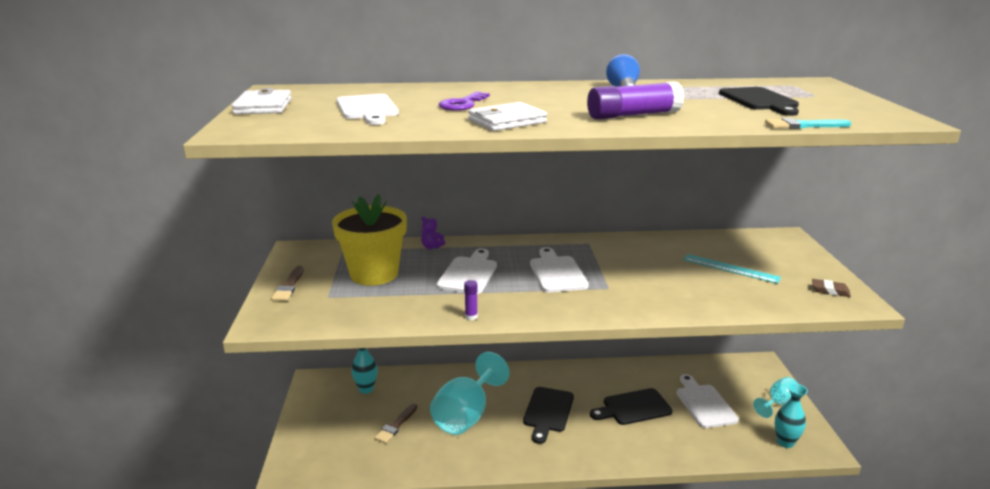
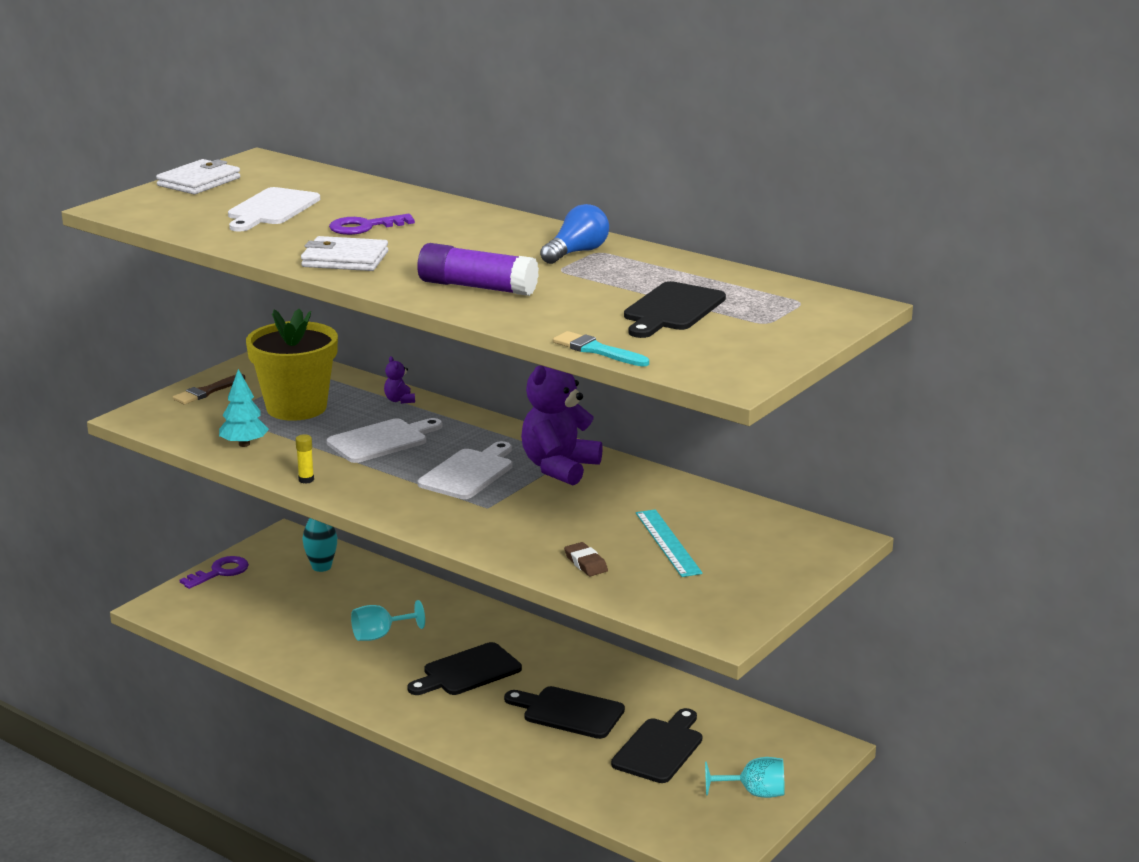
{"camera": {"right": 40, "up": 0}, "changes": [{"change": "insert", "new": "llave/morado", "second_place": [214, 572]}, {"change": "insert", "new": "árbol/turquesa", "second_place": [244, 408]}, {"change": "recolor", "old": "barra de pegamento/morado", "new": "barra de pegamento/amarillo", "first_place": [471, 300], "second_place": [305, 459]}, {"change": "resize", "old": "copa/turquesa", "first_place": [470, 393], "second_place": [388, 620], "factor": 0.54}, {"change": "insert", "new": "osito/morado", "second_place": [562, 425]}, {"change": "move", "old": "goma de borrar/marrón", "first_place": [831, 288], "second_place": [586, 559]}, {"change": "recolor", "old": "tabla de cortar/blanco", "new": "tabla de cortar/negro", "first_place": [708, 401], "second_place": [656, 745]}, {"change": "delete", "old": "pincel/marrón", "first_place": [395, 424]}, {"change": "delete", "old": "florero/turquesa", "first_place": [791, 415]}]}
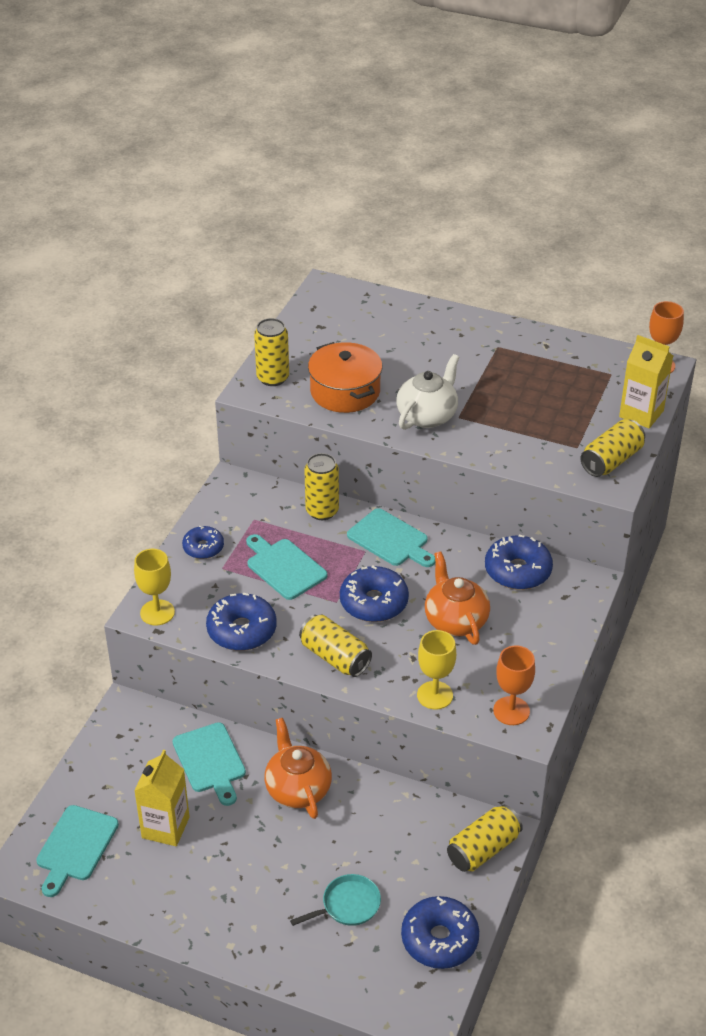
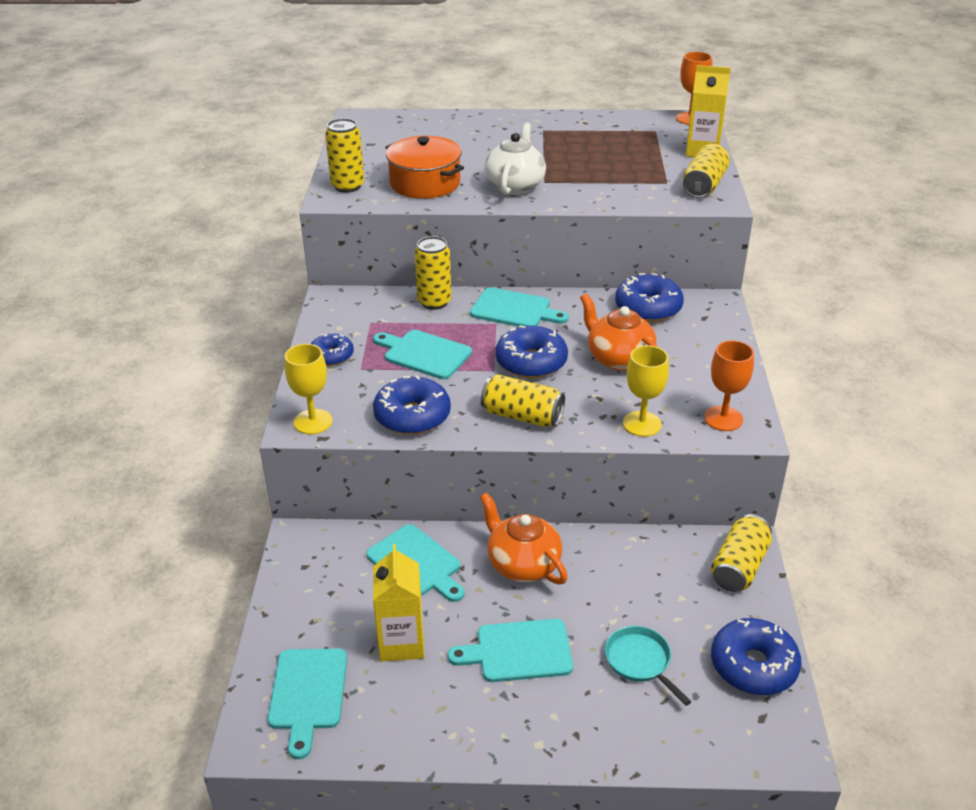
{"camera": {"right": -20, "up": -5}, "changes": [{"change": "insert", "new": "tabla de cortar/turquesa", "second_place": [510, 650]}, {"change": "rotate", "old": "sartén/turquesa", "first_place": [335, 900], "second_place": [648, 666], "degrees": -75}]}
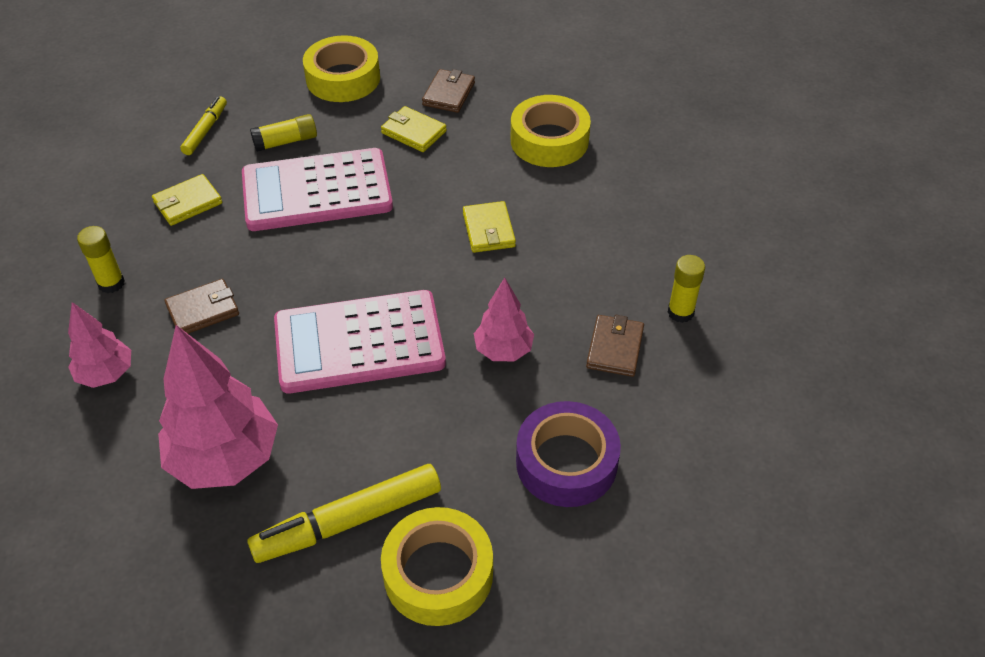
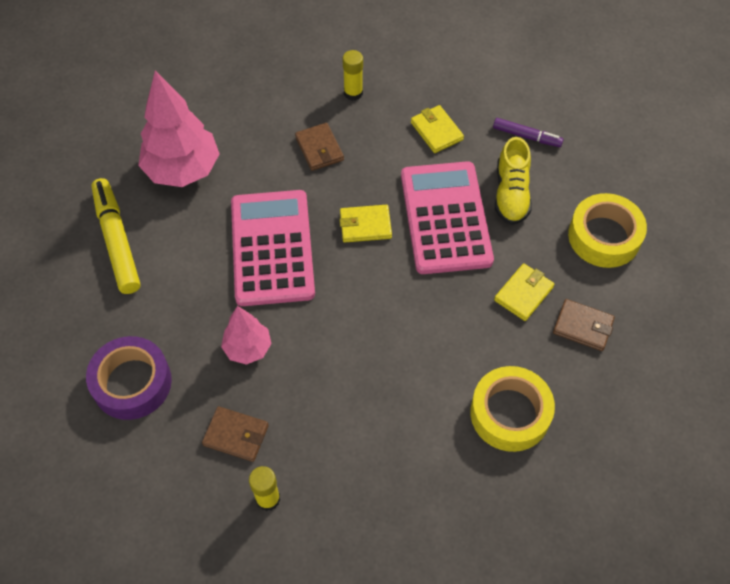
{"camera": {"right": 95, "up": 10}, "changes": [{"change": "move", "old": "cartera/amarillo", "first_place": [489, 227], "second_place": [365, 223]}, {"change": "recolor", "old": "rotulador/amarillo", "new": "rotulador/morado", "first_place": [203, 125], "second_place": [528, 132]}, {"change": "replace", "old": "barra de pegamento/amarillo", "new": "zapato/amarillo", "first_place": [283, 133], "second_place": [513, 181]}, {"change": "delete", "old": "árbol/rosa", "first_place": [99, 345]}, {"change": "delete", "old": "cinta adhesiva/amarillo", "first_place": [437, 566]}]}
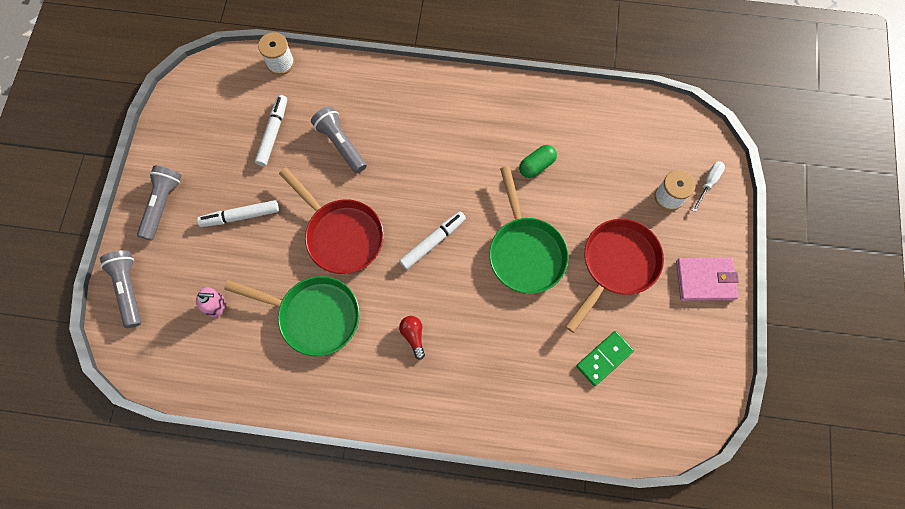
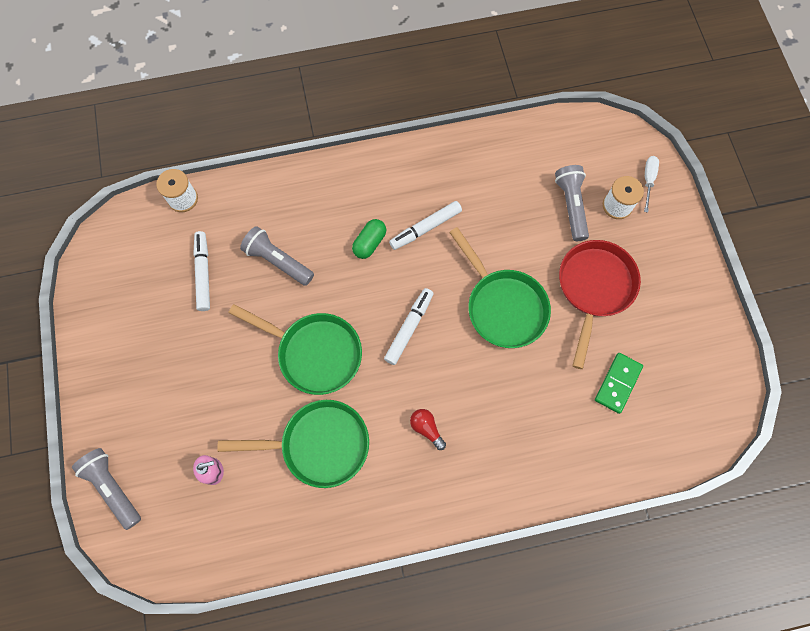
{"camera": {"right": -20, "up": 0}, "changes": [{"change": "recolor", "old": "sartén/rojo", "new": "sartén/verde", "first_place": [331, 221], "second_place": [295, 349]}, {"change": "move", "old": "cápsula/verde", "first_place": [538, 161], "second_place": [369, 239]}, {"change": "move", "old": "rotulador/blanco", "first_place": [238, 213], "second_place": [425, 225]}, {"change": "move", "old": "lámpara de mano/gris", "first_place": [159, 203], "second_place": [572, 203]}, {"change": "delete", "old": "cartera/rosa", "first_place": [707, 279]}]}
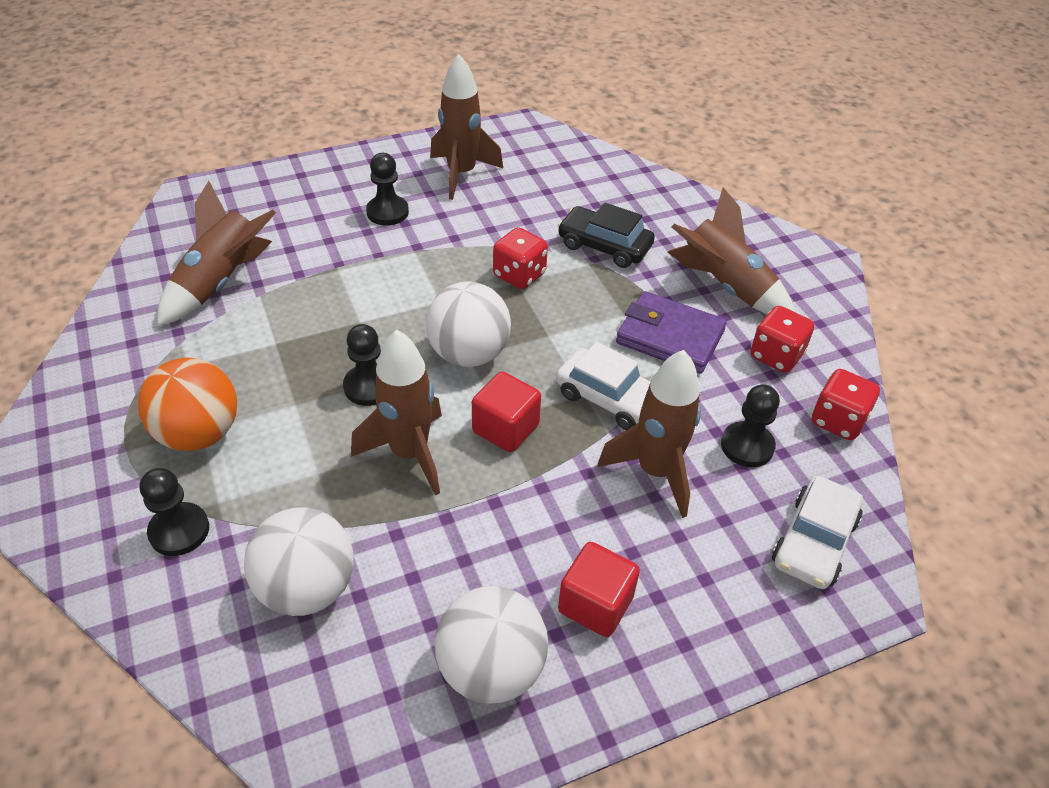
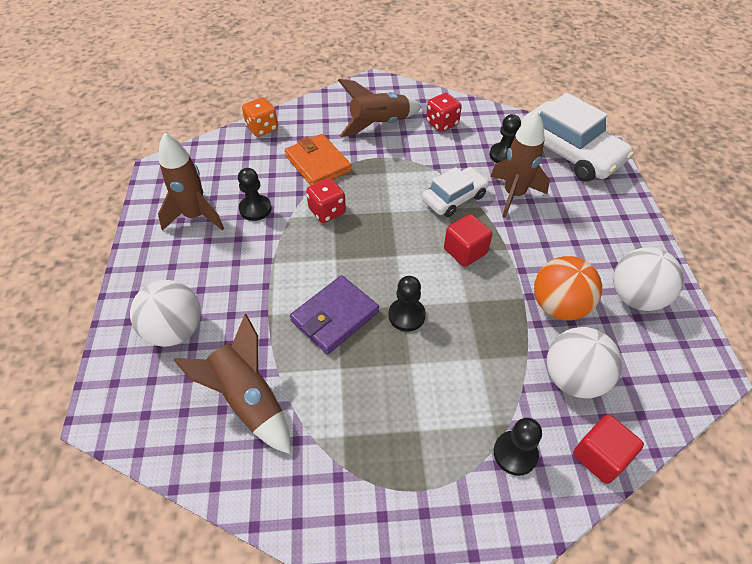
{"camera": {"right": -70, "up": 5}, "changes": [{"change": "move", "old": "pelota/blanco", "first_place": [468, 324], "second_place": [165, 313]}, {"change": "move", "old": "peón/negro", "first_place": [387, 189], "second_place": [255, 194]}, {"change": "insert", "new": "dado/naranja", "second_place": [260, 117]}, {"change": "replace", "old": "coche/negro", "new": "cartera/naranja", "first_place": [606, 235], "second_place": [318, 160]}, {"change": "move", "old": "cartera/morado", "first_place": [671, 332], "second_place": [334, 314]}, {"change": "resize", "old": "coche/blanco", "first_place": [817, 532], "second_place": [577, 137], "factor": 1.69}, {"change": "move", "old": "pelota/naranja", "first_place": [187, 404], "second_place": [568, 288]}, {"change": "move", "old": "cubo/rojo", "first_place": [599, 589], "second_place": [608, 449]}, {"change": "delete", "old": "cohete/marrón", "first_place": [396, 412]}, {"change": "delete", "old": "dado/rojo", "first_place": [846, 404]}]}
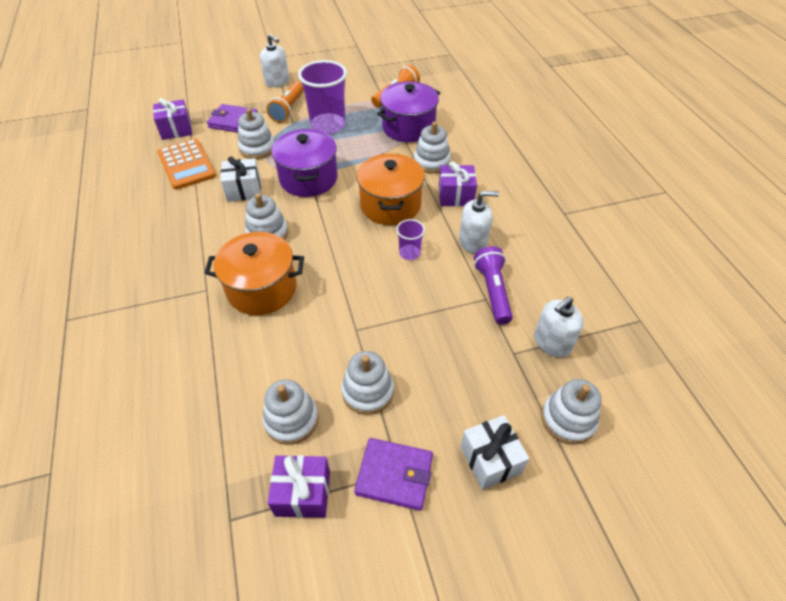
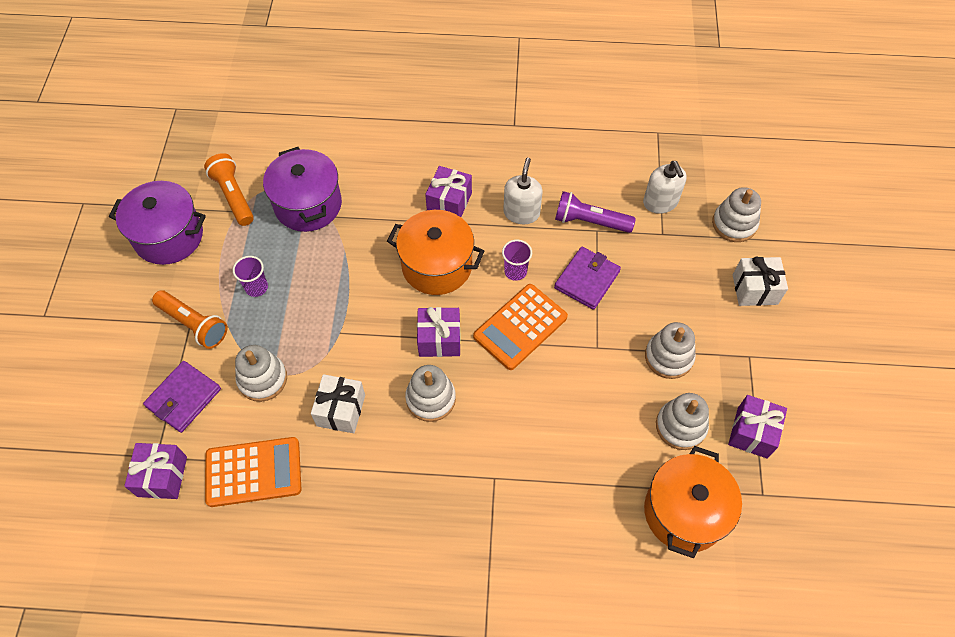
{"camera": {"right": -70, "up": 10}, "changes": [{"change": "move", "old": "olla/morado", "first_place": [304, 163], "second_place": [157, 223]}, {"change": "resize", "old": "vaso/morado", "first_place": [322, 97], "second_place": [250, 276], "factor": 0.49}, {"change": "insert", "new": "regalo/morado", "second_place": [439, 332]}, {"change": "insert", "new": "calculadora/naranja", "second_place": [520, 327]}, {"change": "move", "old": "cartera/morado", "first_place": [393, 474], "second_place": [587, 278]}, {"change": "move", "old": "olla/naranja", "first_place": [254, 273], "second_place": [693, 502]}, {"change": "delete", "old": "dispensador de jabón/blanco", "first_place": [274, 60]}, {"change": "delete", "old": "juguete apilable/blanco", "first_place": [432, 147]}]}
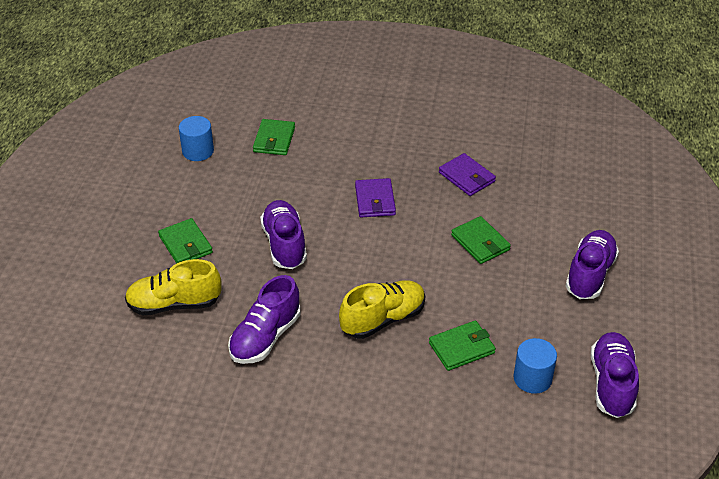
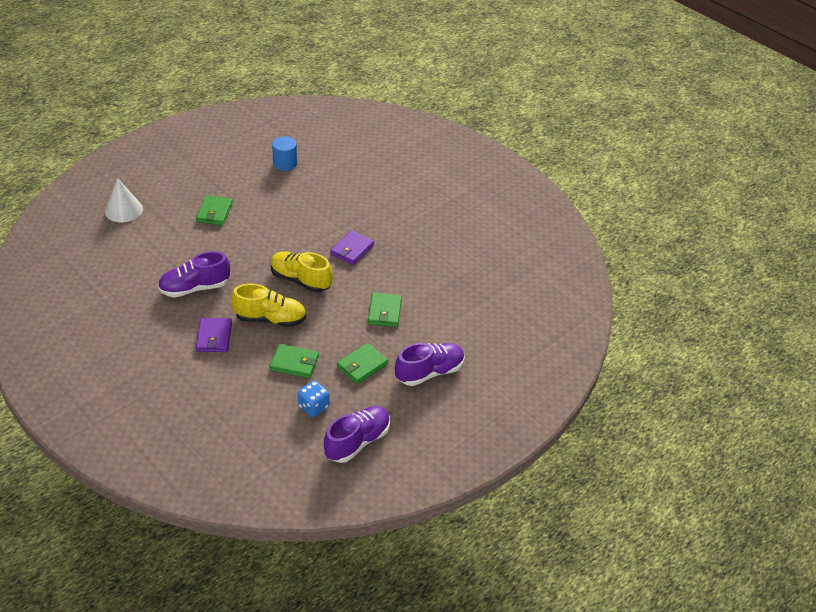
{"camera": {"right": 35, "up": 0}, "changes": [{"change": "insert", "new": "cono/blanco", "second_place": [124, 200]}, {"change": "move", "old": "cartera/morado", "first_place": [467, 174], "second_place": [214, 335]}, {"change": "move", "old": "zapato/amarillo", "first_place": [173, 287], "second_place": [301, 271]}, {"change": "replace", "old": "cilindro/azul", "new": "dado/azul", "first_place": [535, 366], "second_place": [314, 398]}, {"change": "move", "old": "cartera/verde", "first_place": [274, 137], "second_place": [362, 363]}, {"change": "delete", "old": "zapato/morado", "first_place": [283, 234]}]}
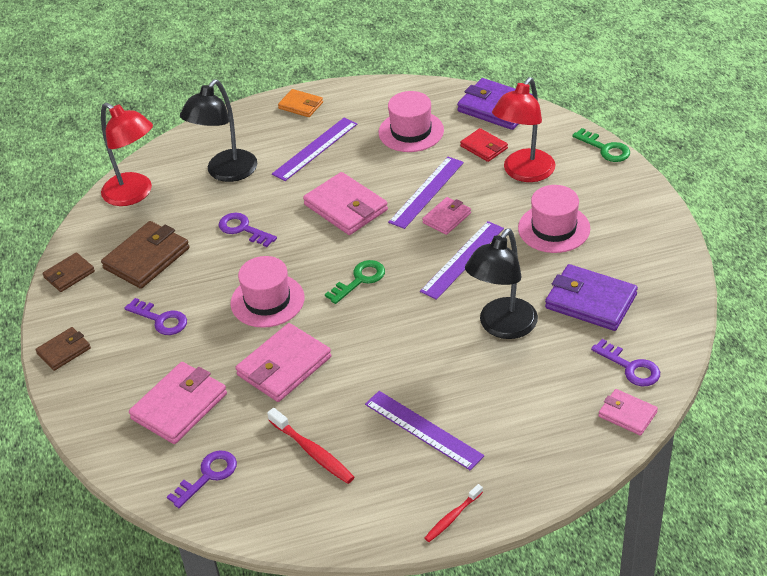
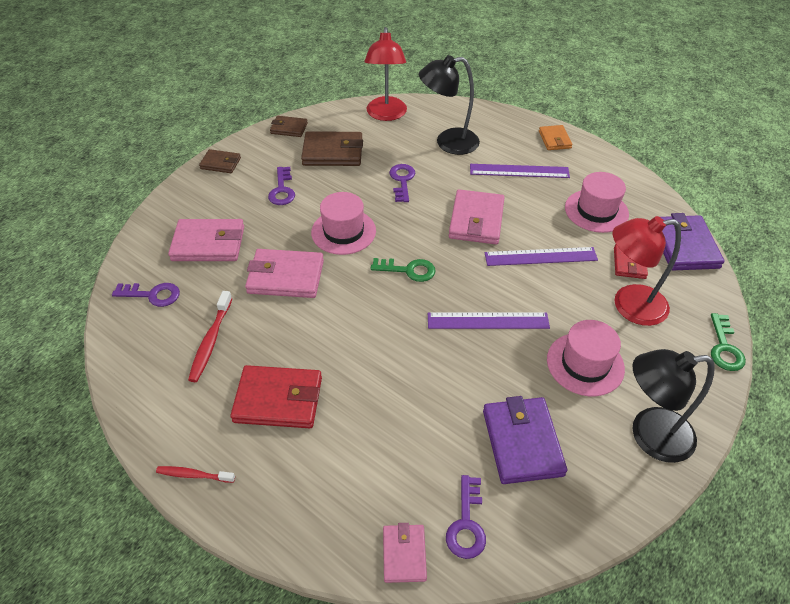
{"camera": {"right": 50, "up": 5}, "changes": [{"change": "replace", "old": "regla/morado", "new": "cartera/rojo", "first_place": [424, 430], "second_place": [276, 396]}, {"change": "move", "old": "lámpara/negro", "first_place": [501, 284], "second_place": [674, 406]}, {"change": "delete", "old": "cartera/rosa", "first_place": [446, 216]}]}
